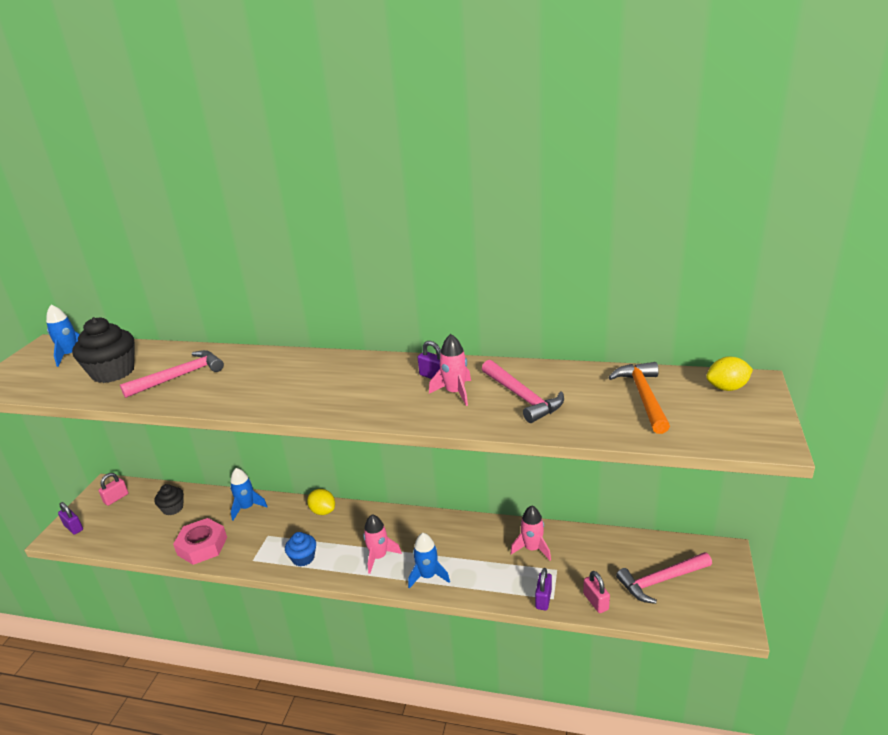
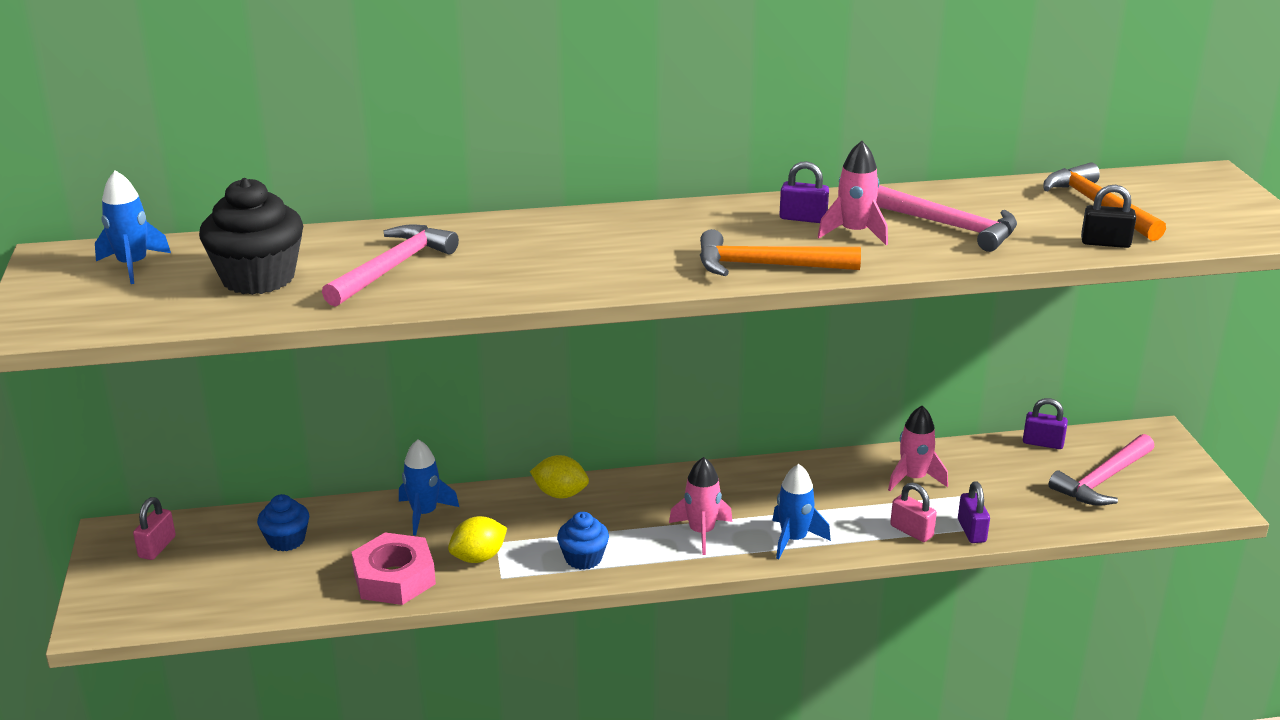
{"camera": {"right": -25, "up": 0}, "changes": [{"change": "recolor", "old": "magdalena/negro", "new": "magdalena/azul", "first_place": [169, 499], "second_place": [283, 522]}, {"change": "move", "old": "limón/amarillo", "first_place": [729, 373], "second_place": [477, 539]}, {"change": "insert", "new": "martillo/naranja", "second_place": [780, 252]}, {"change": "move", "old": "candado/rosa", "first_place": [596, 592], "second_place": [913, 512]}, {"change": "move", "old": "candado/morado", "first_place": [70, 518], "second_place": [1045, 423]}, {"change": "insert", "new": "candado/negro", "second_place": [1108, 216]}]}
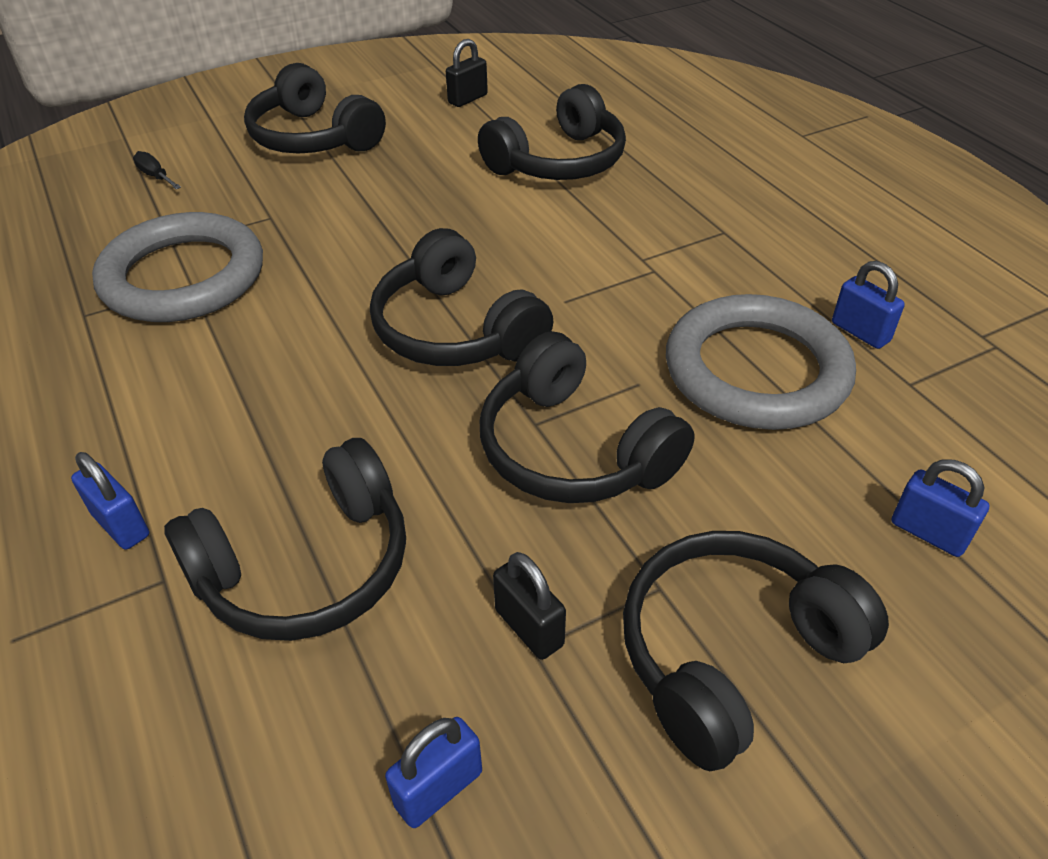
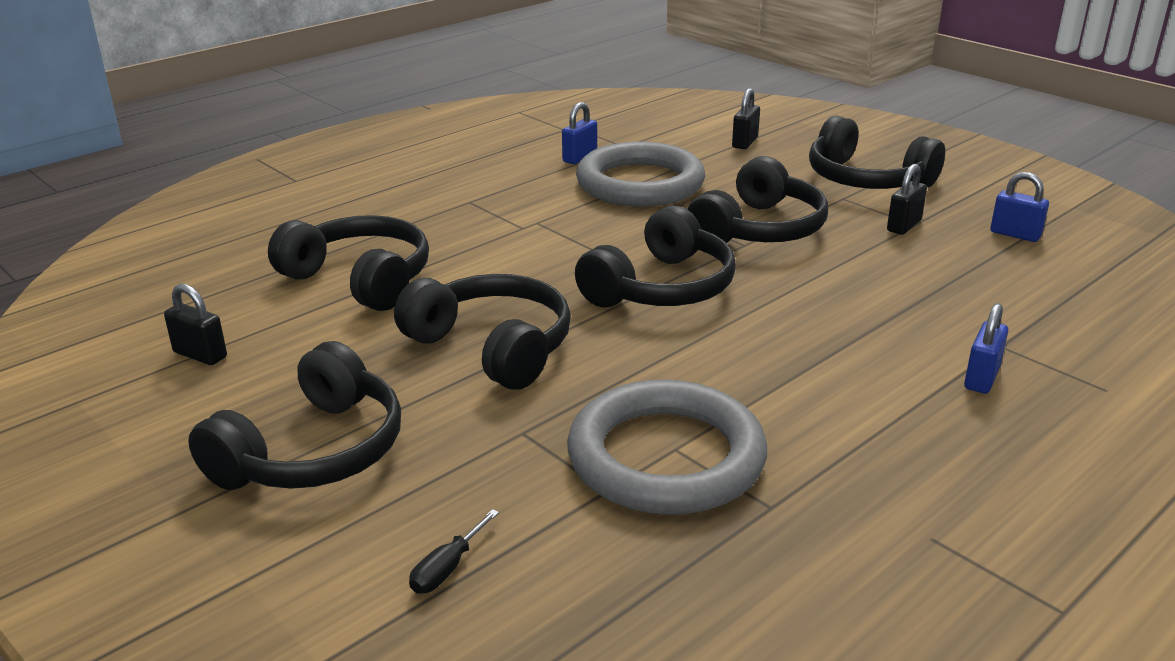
{"camera": {"right": -105, "up": -15}, "changes": [{"change": "move", "old": "auriculares/negro", "first_place": [285, 539], "second_place": [482, 332]}, {"change": "recolor", "old": "candado/azul", "new": "candado/negro", "first_place": [941, 508], "second_place": [746, 118]}]}
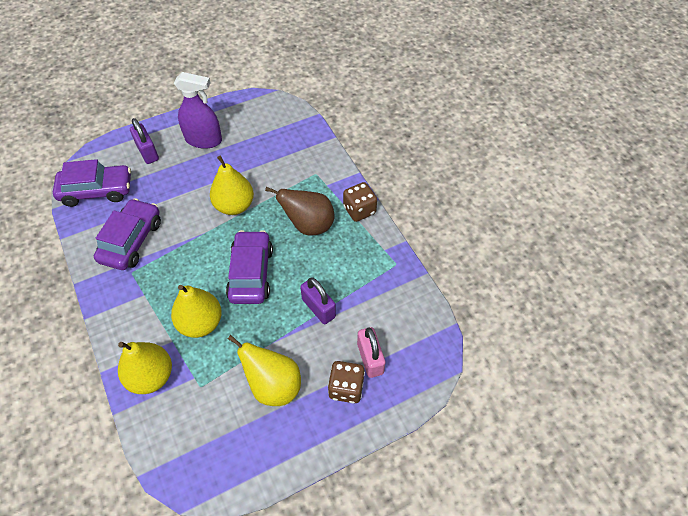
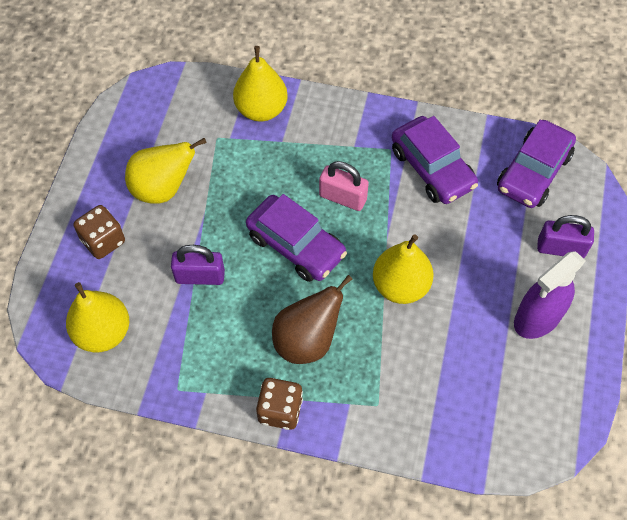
{"camera": {"right": 130, "up": 5}, "changes": [{"change": "move", "old": "pera/amarillo", "first_place": [196, 311], "second_place": [97, 317]}, {"change": "move", "old": "candado/rosa", "first_place": [371, 352], "second_place": [344, 186]}]}
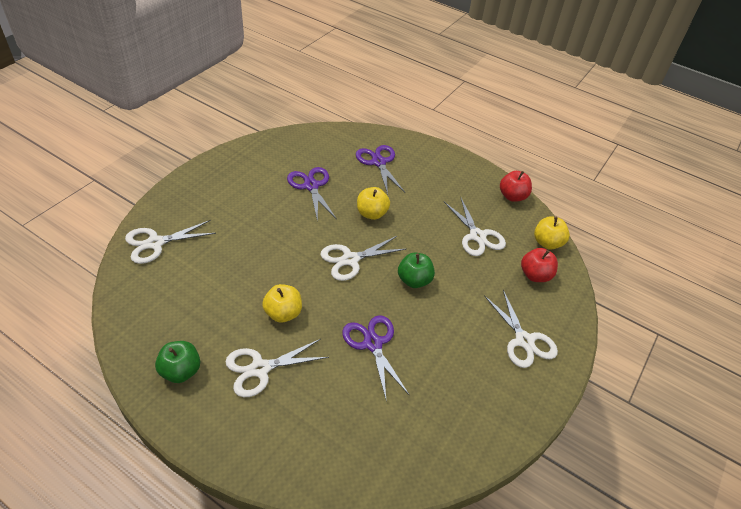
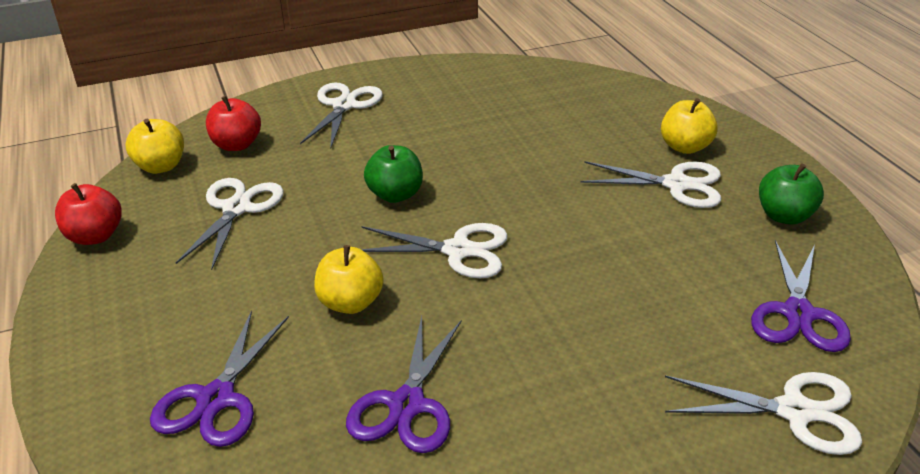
{"camera": {"right": -140, "up": -10}, "changes": [{"change": "move", "old": "manzana/amarillo", "first_place": [282, 303], "second_place": [689, 126]}, {"change": "move", "old": "tijeras/morado", "first_place": [375, 357], "second_place": [801, 296]}]}
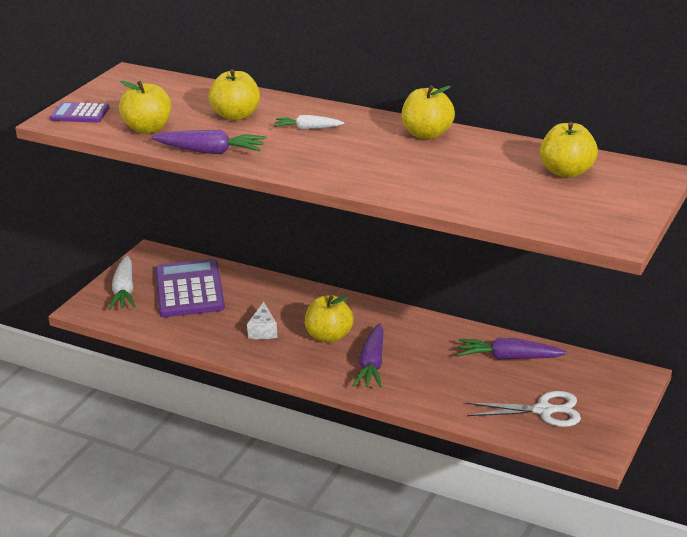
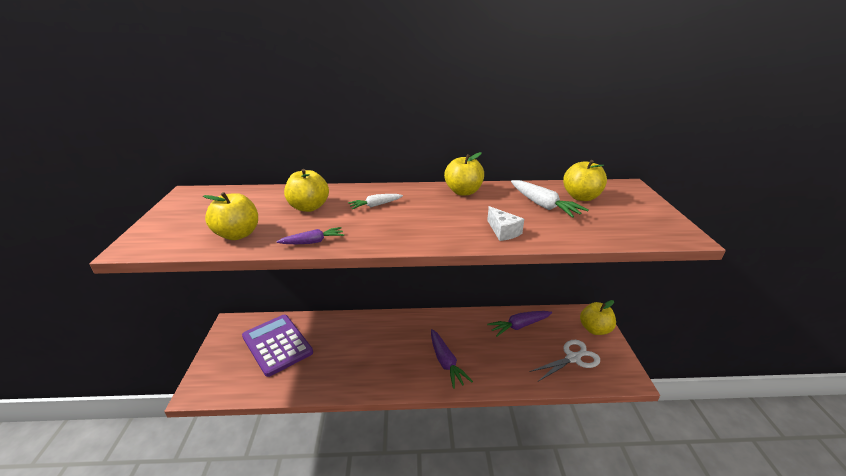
{"camera": {"right": -30, "up": 0}, "changes": [{"change": "resize", "old": "zanahoria/morado", "first_place": [208, 142], "second_place": [310, 235], "factor": 0.62}, {"change": "move", "old": "queso/blanco", "first_place": [262, 320], "second_place": [505, 223]}, {"change": "move", "old": "zanahoria/blanco", "first_place": [122, 283], "second_place": [550, 199]}, {"change": "move", "old": "manzana/amarillo", "first_place": [329, 319], "second_place": [598, 317]}, {"change": "delete", "old": "calculadora/morado", "first_place": [80, 112]}]}
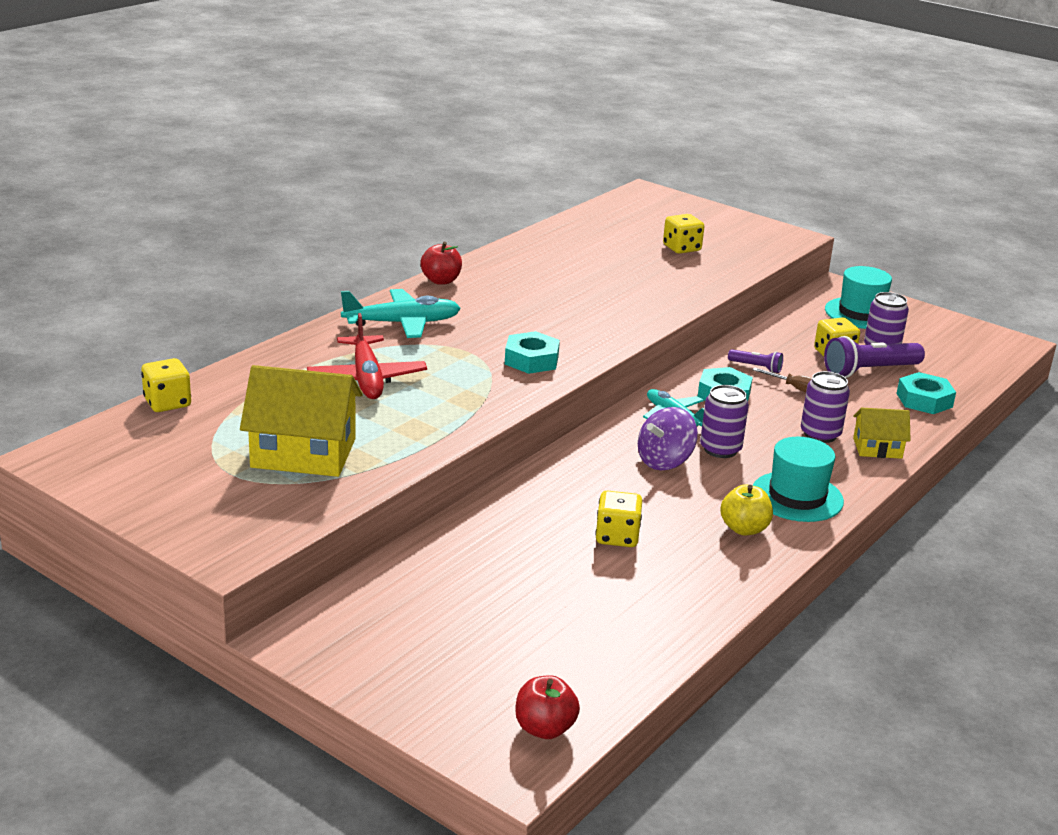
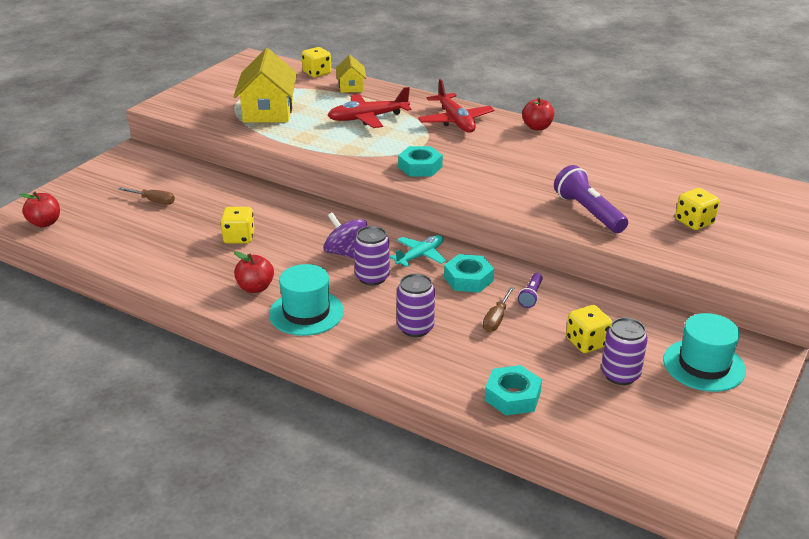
{"camera": {"right": 85, "up": 5}, "changes": [{"change": "insert", "new": "destornillador/marrón", "second_place": [146, 195]}, {"change": "recolor", "old": "manzana/amarillo", "new": "manzana/rojo", "first_place": [746, 509], "second_place": [254, 272]}, {"change": "move", "old": "casa/amarillo", "first_place": [882, 433], "second_place": [351, 74]}, {"change": "recolor", "old": "avión/turquesa", "new": "avión/rojo", "first_place": [401, 313], "second_place": [456, 106]}, {"change": "move", "old": "lámpara de mano/morado", "first_place": [874, 357], "second_place": [591, 199]}]}
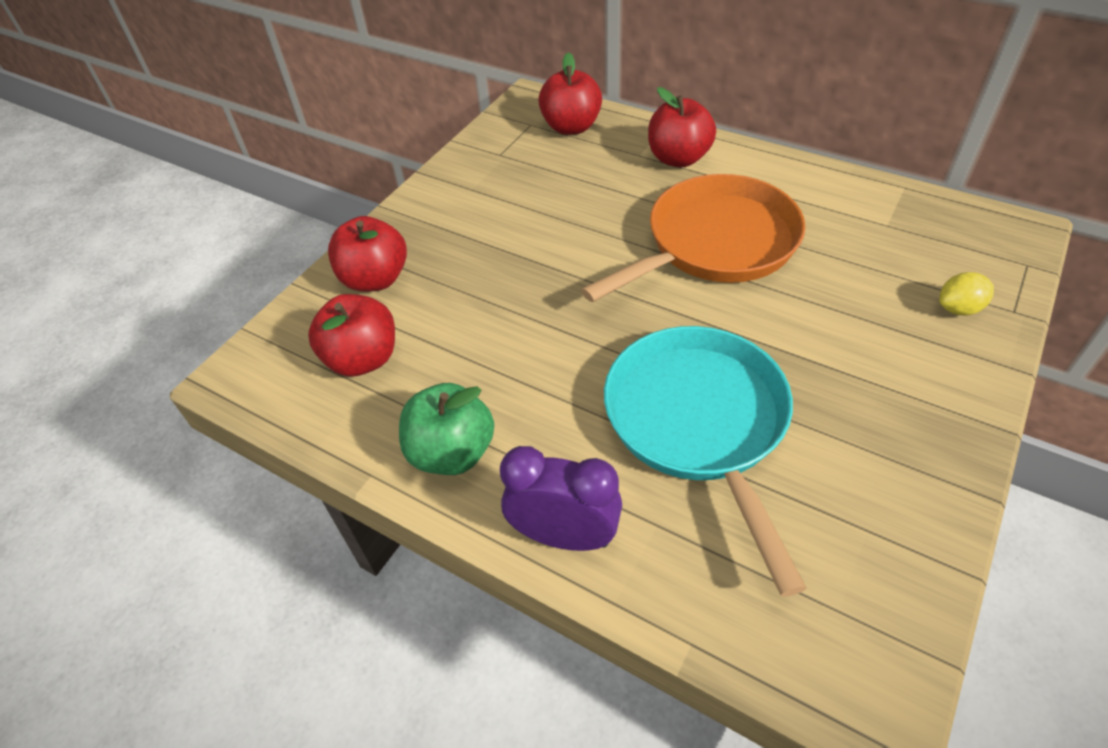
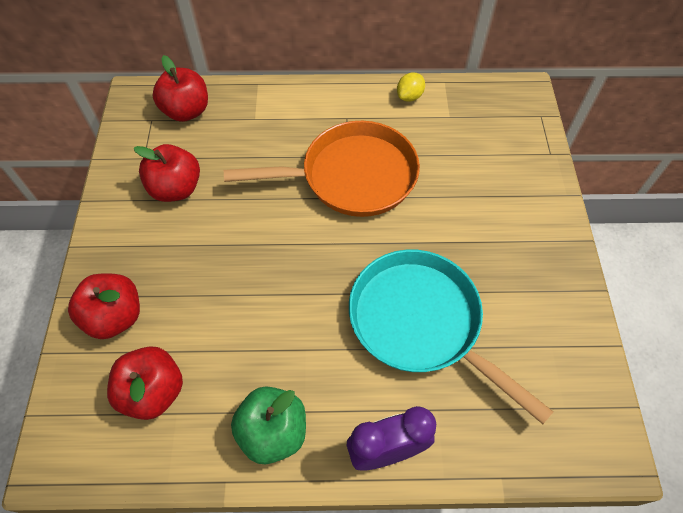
{"camera": {"right": -35, "up": 10}, "changes": [{"change": "move", "old": "manzana/rojo", "first_place": [682, 127], "second_place": [167, 173]}, {"change": "rotate", "old": "sartén/naranja", "first_place": [693, 238], "second_place": [322, 169], "degrees": 60}, {"change": "move", "old": "limón/amarillo", "first_place": [966, 294], "second_place": [411, 87]}]}
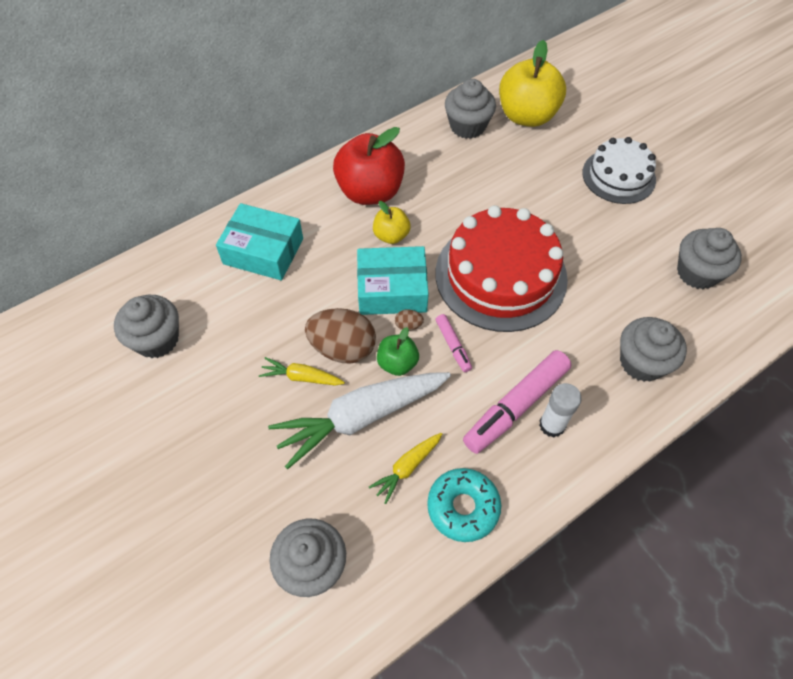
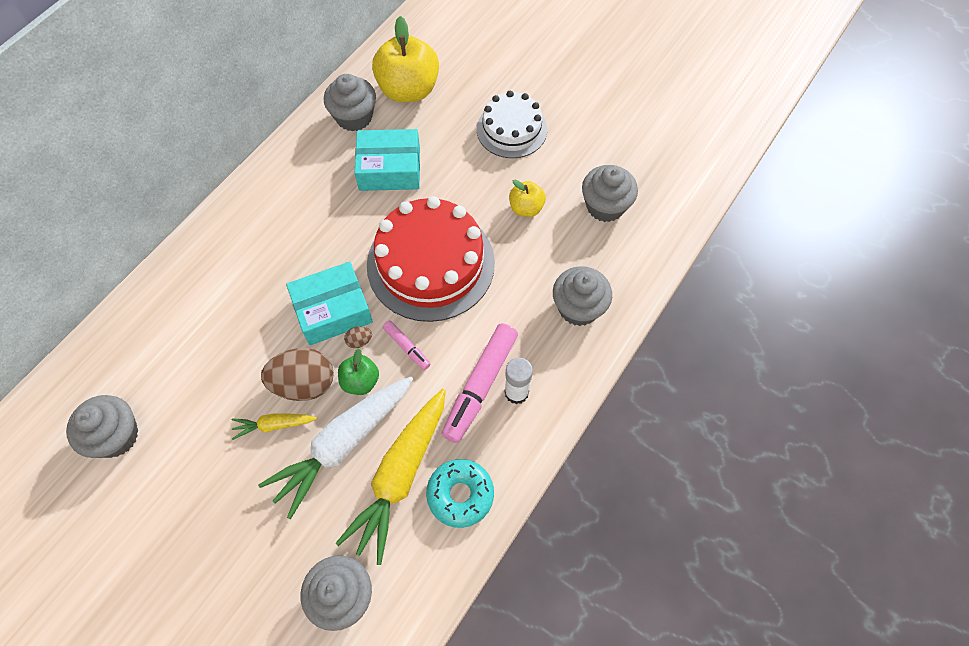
{"camera": {"right": -20, "up": 5}, "changes": [{"change": "resize", "old": "zanahoria/amarillo", "first_place": [405, 468], "second_place": [391, 477], "factor": 2.1}, {"change": "move", "old": "caja/turquesa", "first_place": [259, 241], "second_place": [387, 160]}, {"change": "move", "old": "manzana/amarillo", "first_place": [391, 222], "second_place": [527, 198]}, {"change": "delete", "old": "manzana/rojo", "first_place": [369, 166]}]}
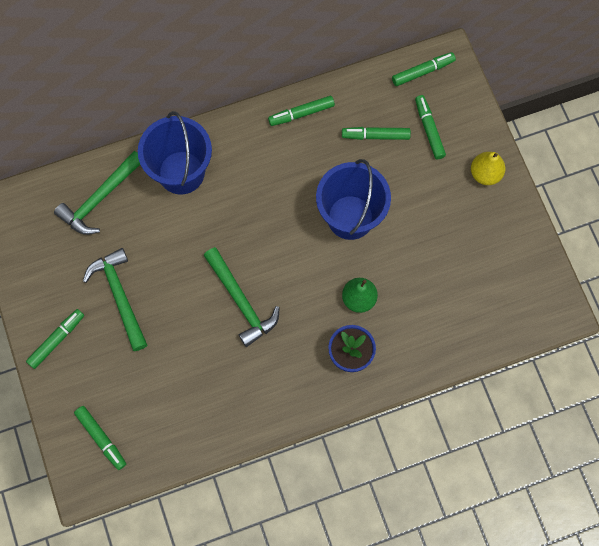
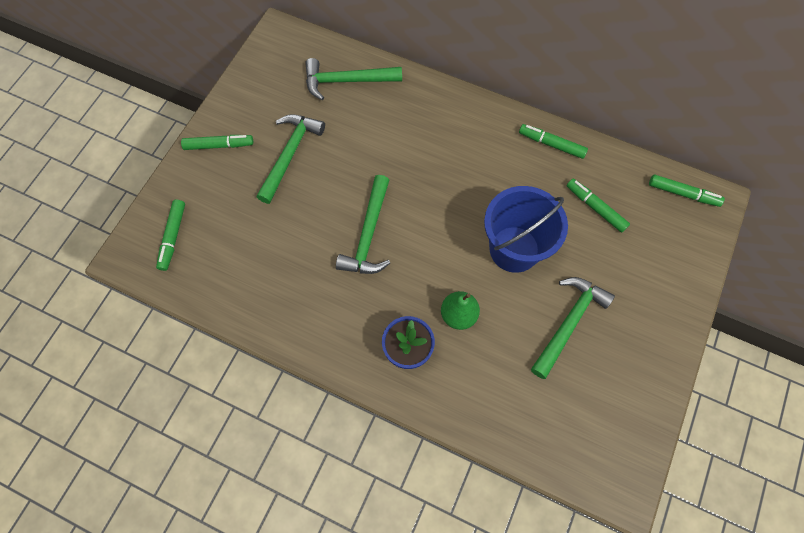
{"camera": {"right": 45, "up": -5}, "changes": [{"change": "insert", "new": "martillo/verde", "second_place": [573, 328]}, {"change": "delete", "old": "balde/azul", "first_place": [175, 153]}, {"change": "delete", "old": "rotulador/verde", "first_place": [430, 127]}, {"change": "delete", "old": "pera/amarillo", "first_place": [488, 168]}]}
